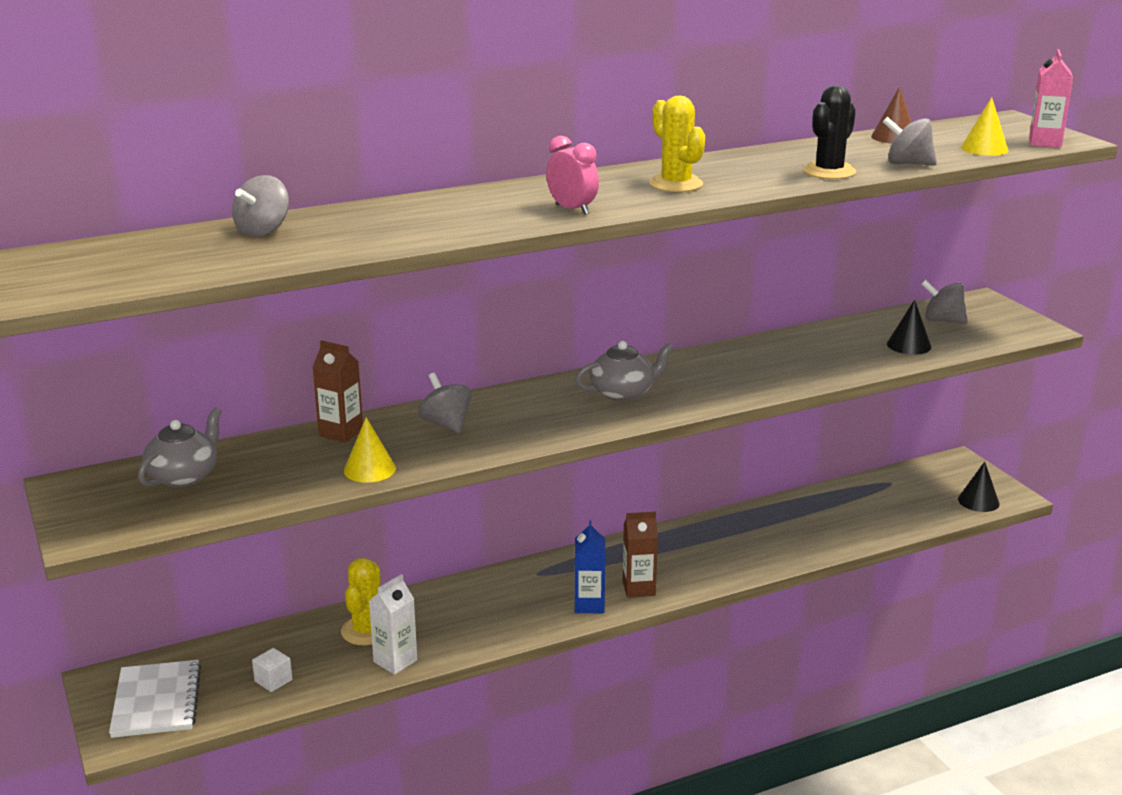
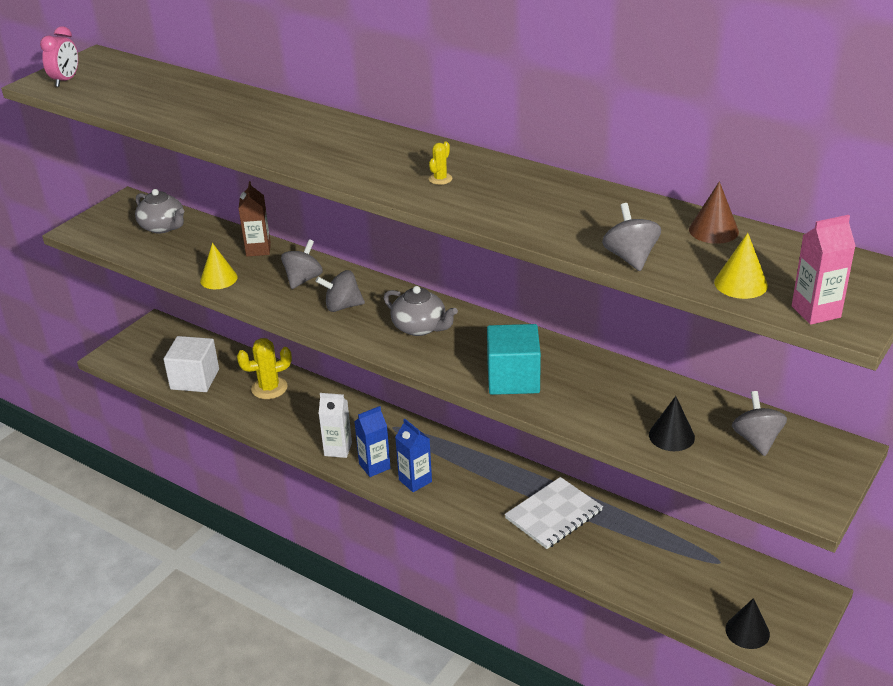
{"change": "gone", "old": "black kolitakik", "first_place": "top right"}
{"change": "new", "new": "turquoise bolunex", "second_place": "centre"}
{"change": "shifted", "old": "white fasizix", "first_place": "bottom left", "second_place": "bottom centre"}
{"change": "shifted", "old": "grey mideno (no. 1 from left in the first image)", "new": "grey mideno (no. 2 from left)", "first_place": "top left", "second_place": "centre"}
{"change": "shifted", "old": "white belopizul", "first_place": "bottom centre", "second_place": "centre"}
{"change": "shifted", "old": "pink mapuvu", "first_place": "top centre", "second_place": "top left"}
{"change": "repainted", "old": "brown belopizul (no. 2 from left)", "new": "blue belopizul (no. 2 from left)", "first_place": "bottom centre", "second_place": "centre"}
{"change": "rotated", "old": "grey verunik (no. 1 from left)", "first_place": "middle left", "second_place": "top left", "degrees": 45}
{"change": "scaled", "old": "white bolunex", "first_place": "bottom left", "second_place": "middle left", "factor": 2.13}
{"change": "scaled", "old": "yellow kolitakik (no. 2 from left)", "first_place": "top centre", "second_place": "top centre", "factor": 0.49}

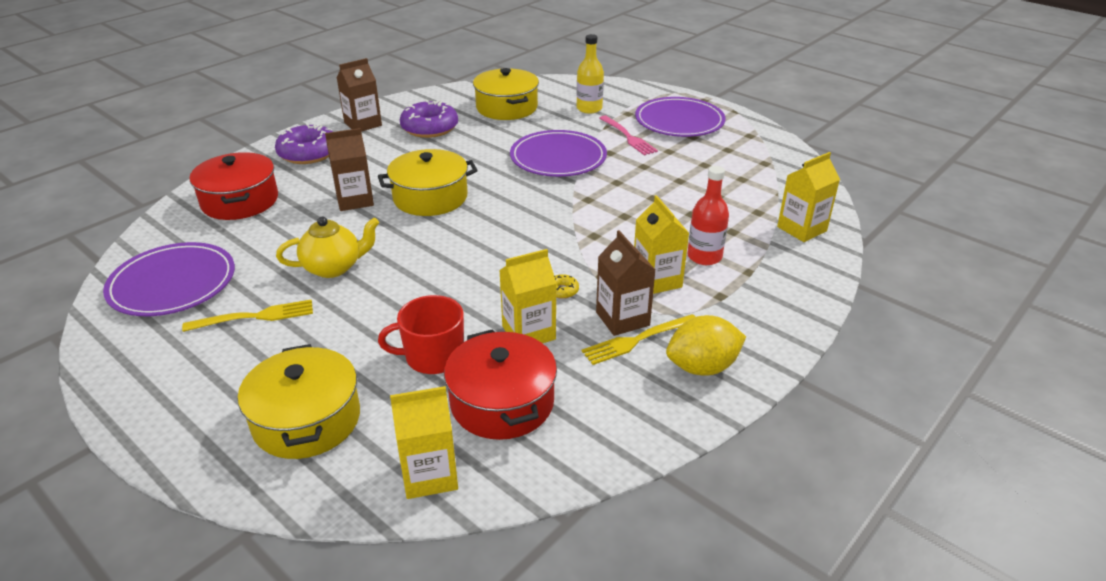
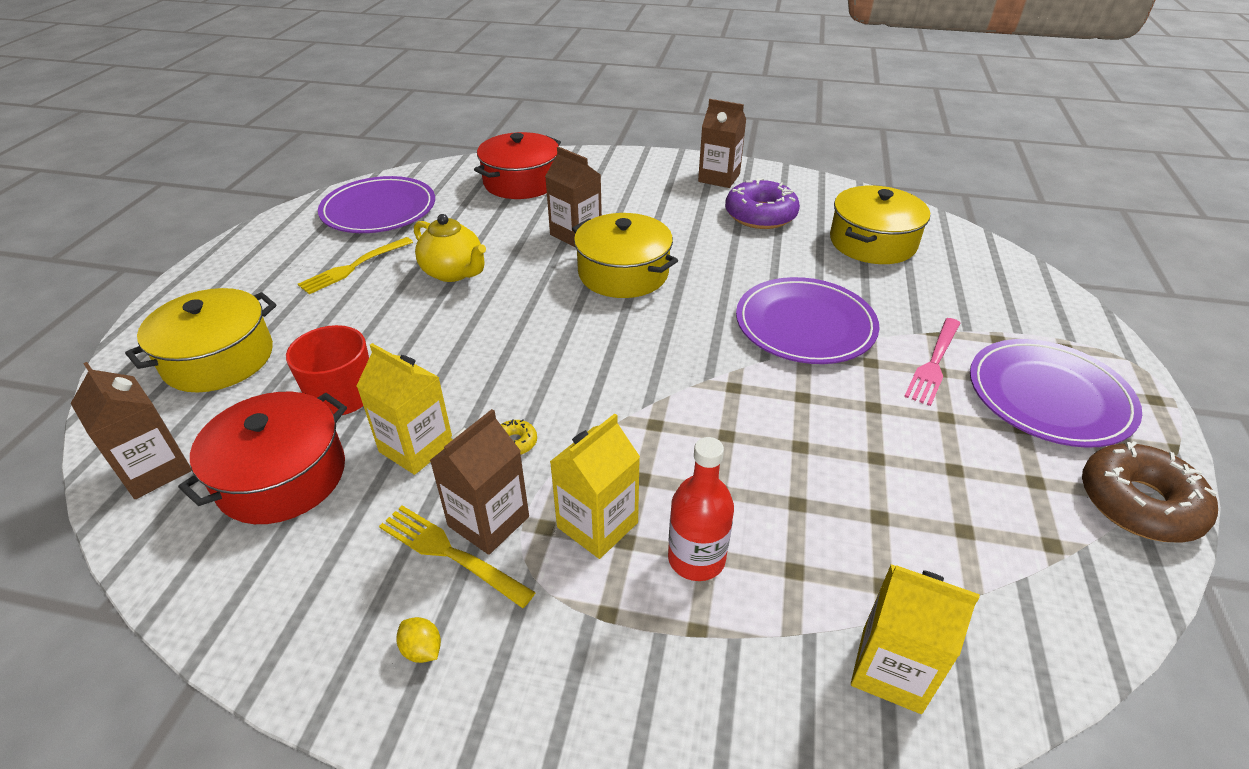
{"change": "gone", "old": "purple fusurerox (no. 1 from left)", "first_place": "top left"}
{"change": "gone", "old": "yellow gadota", "first_place": "top centre"}
{"change": "new", "new": "brown fusurerox", "second_place": "middle right"}
{"change": "repainted", "old": "yellow belopizul (no. 1 from left)", "new": "brown belopizul (no. 1 from left)", "first_place": "bottom centre", "second_place": "middle left"}
{"change": "rotated", "old": "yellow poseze (no. 1 from left)", "first_place": "middle left", "second_place": "middle left", "degrees": 90}
{"change": "scaled", "old": "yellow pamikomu", "first_place": "centre", "second_place": "bottom centre", "factor": 0.44}

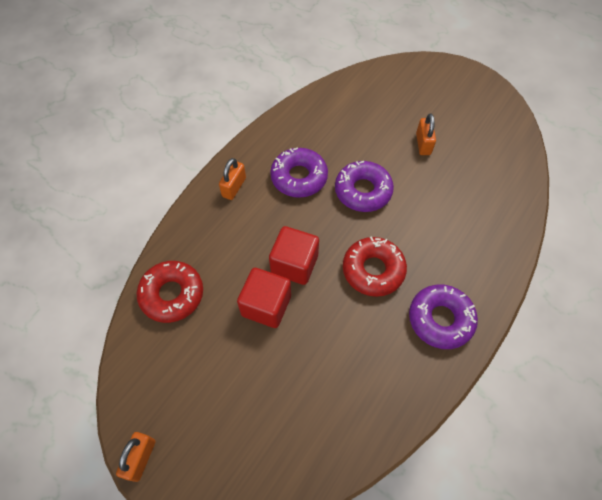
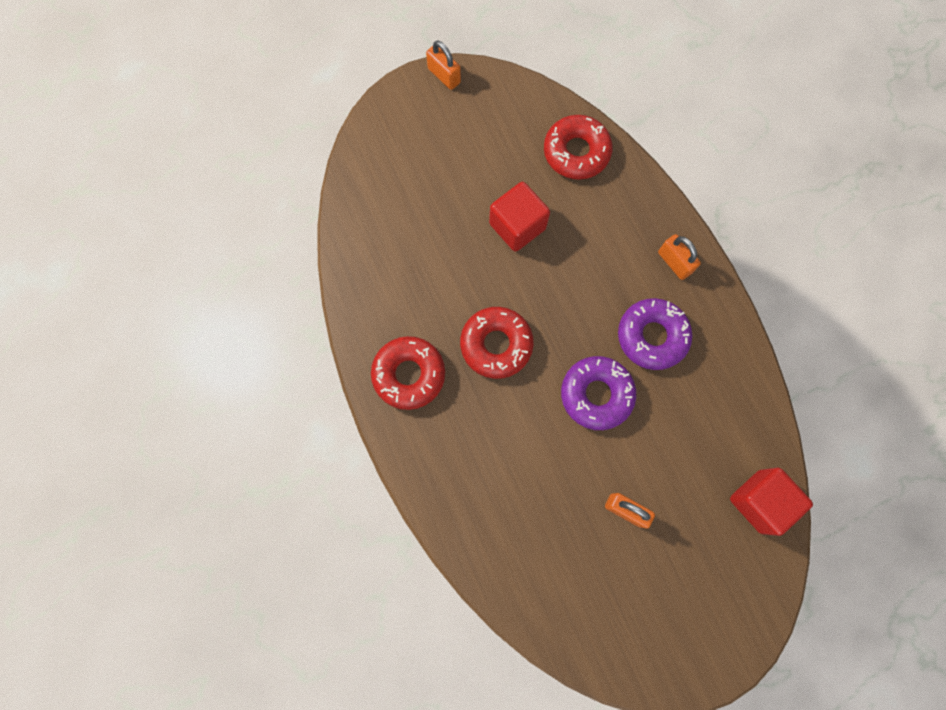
{"change": "shifted", "old": "red bolunex (no. 2 from left)", "first_place": "centre", "second_place": "bottom right"}
{"change": "repainted", "old": "purple fusurerox (no. 3 from left)", "new": "red fusurerox (no. 1 from left)", "first_place": "middle right", "second_place": "centre"}

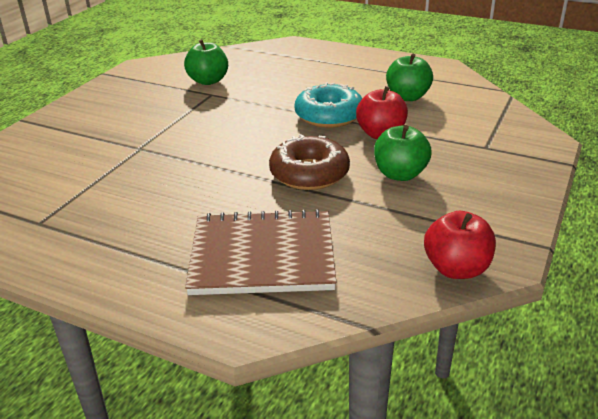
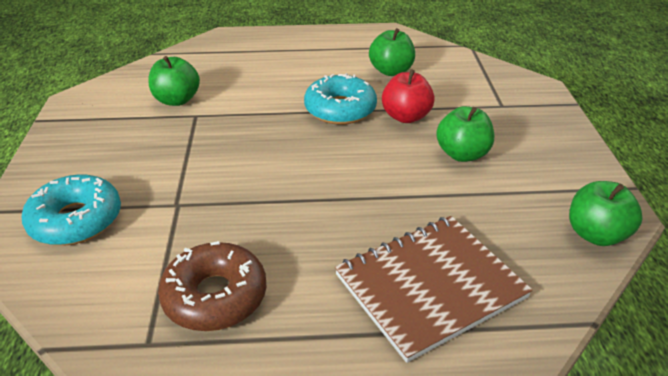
{"change": "new", "new": "turquoise fusurerox (no. 1 from left)", "second_place": "middle left"}
{"change": "shifted", "old": "brown fusurerox", "first_place": "centre", "second_place": "bottom left"}
{"change": "repainted", "old": "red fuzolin (no. 2 from left)", "new": "green fuzolin (no. 4 from left)", "first_place": "middle right", "second_place": "middle right"}

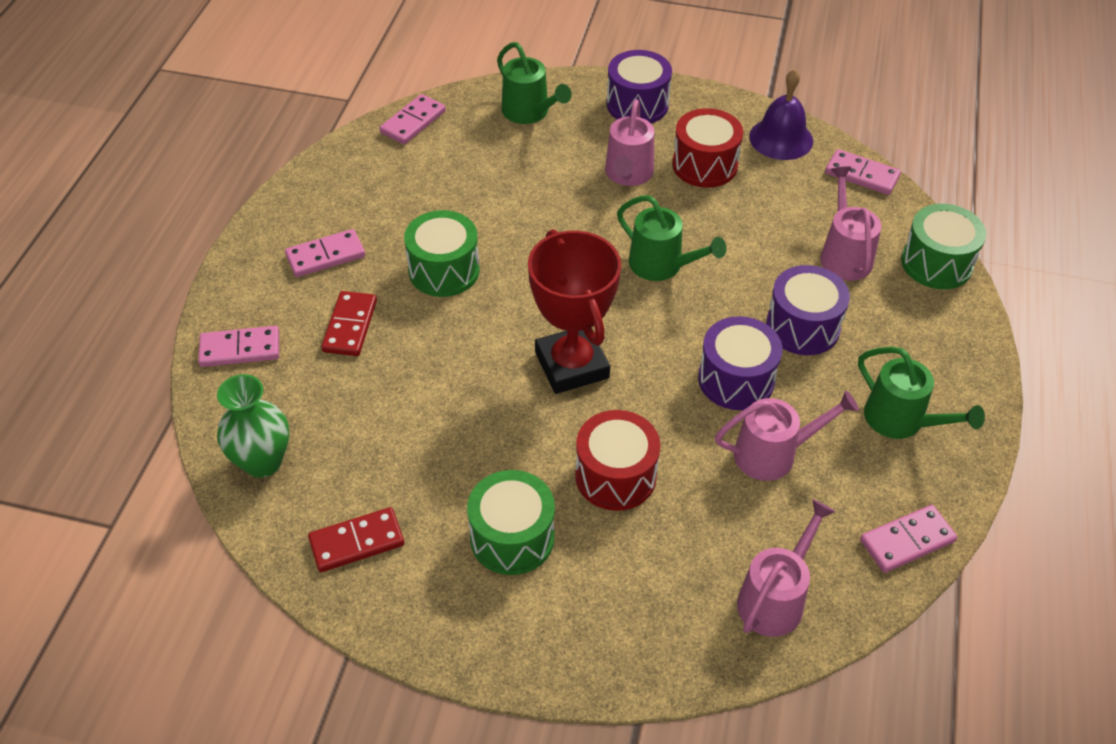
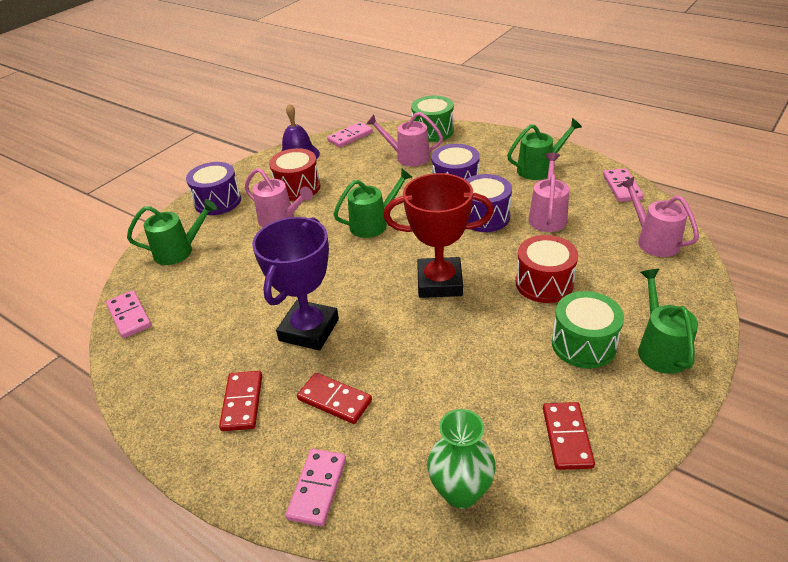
{"change": "new", "new": "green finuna (no. 4 from left)", "second_place": "middle right"}
{"change": "swapped", "old": "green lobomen (no. 1 from left)", "new": "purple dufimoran", "first_place": "centre", "second_place": "centre"}
{"change": "repainted", "old": "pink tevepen (no. 2 from left)", "new": "red tevepen (no. 1 from left)", "first_place": "middle left", "second_place": "bottom left"}

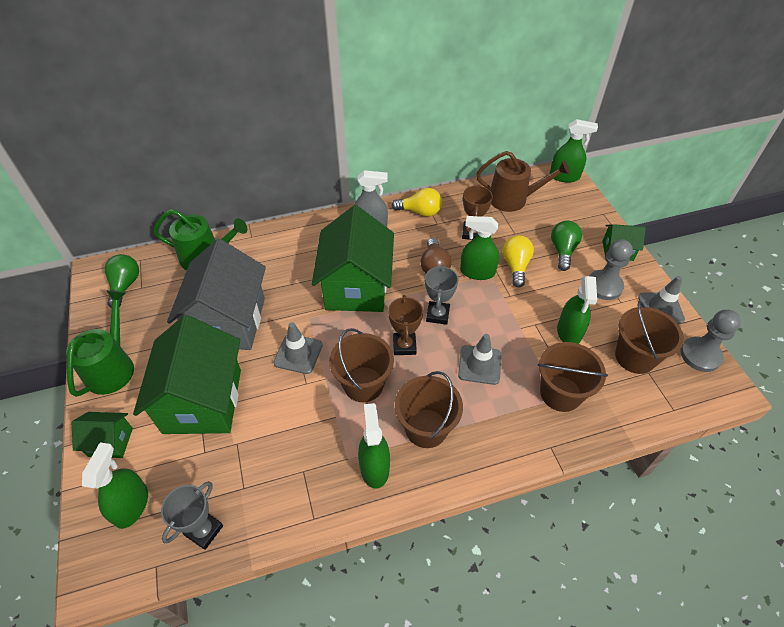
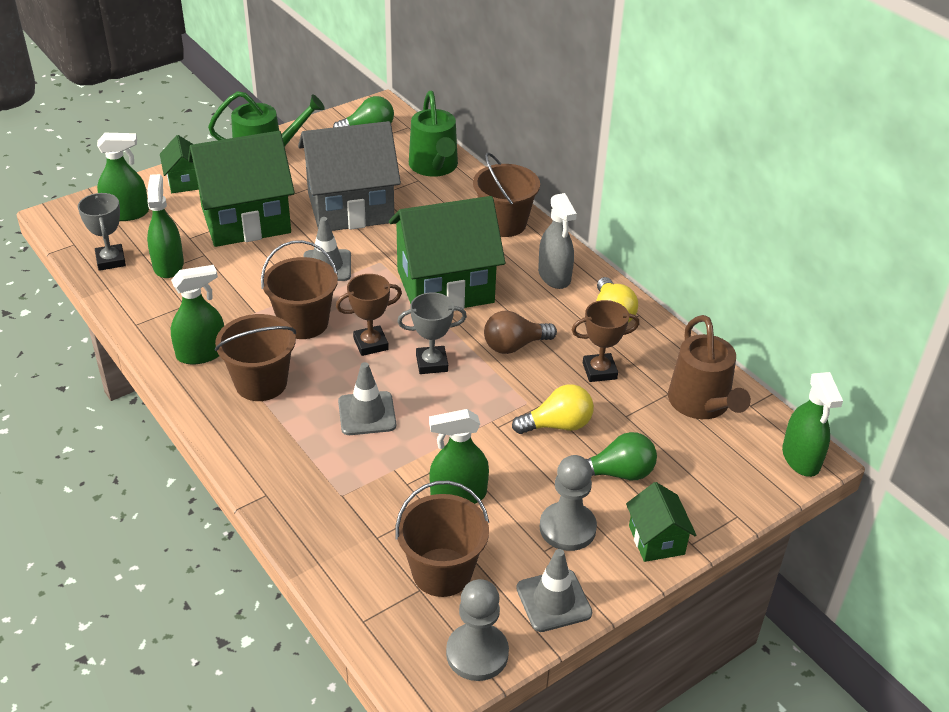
{"change": "shifted", "old": "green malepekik (no. 3 from left in the first image)", "new": "green malepekik (no. 2 from left)", "first_place": "centre", "second_place": "top left"}
{"change": "shifted", "old": "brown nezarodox (no. 3 from left in the first image)", "new": "brown nezarodox (no. 4 from left)", "first_place": "middle right", "second_place": "top centre"}
{"change": "rotated", "old": "grey dufimoran (no. 1 from left)", "first_place": "bottom left", "second_place": "top left", "degrees": 60}

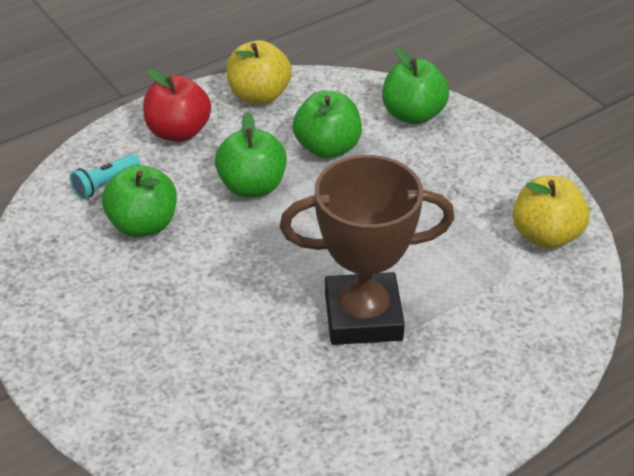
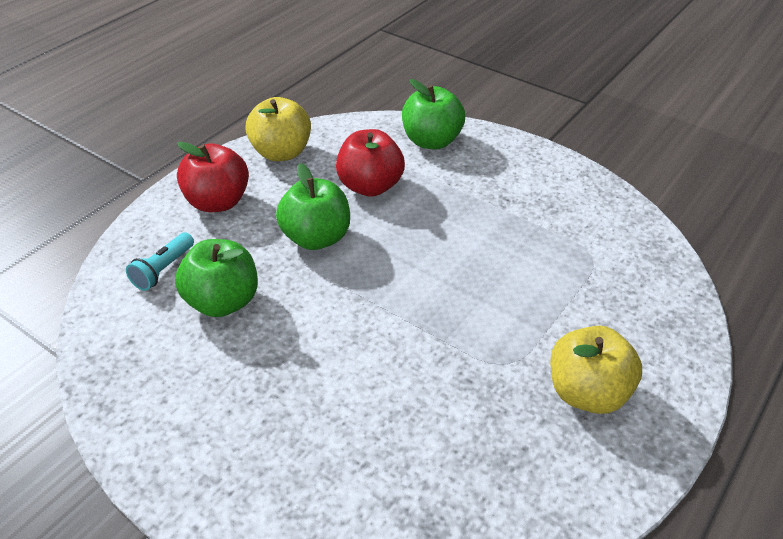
{"change": "gone", "old": "brown dufimoran", "first_place": "centre"}
{"change": "shifted", "old": "yellow fuzolin (no. 2 from left)", "first_place": "middle right", "second_place": "bottom right"}
{"change": "repainted", "old": "green fuzolin (no. 3 from left)", "new": "red fuzolin (no. 2 from left)", "first_place": "top centre", "second_place": "top centre"}

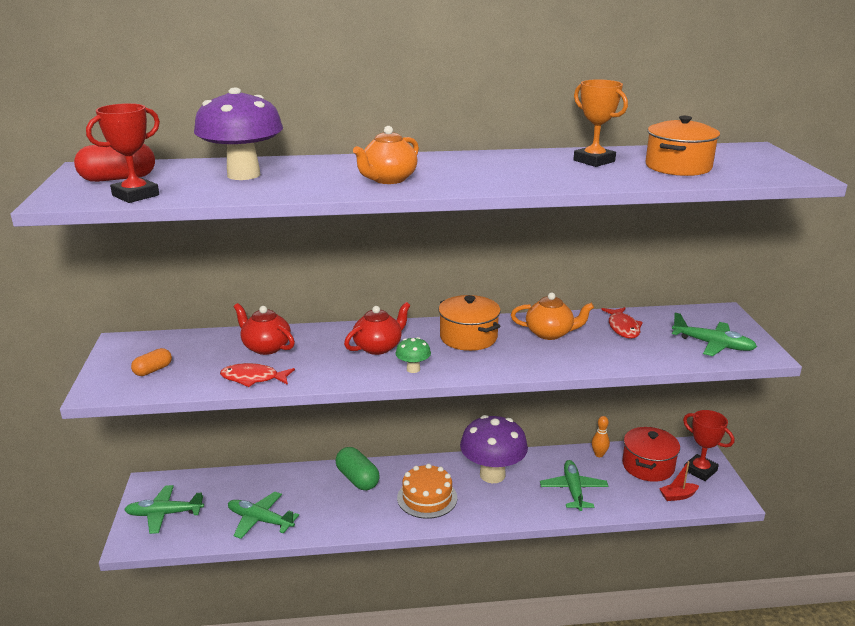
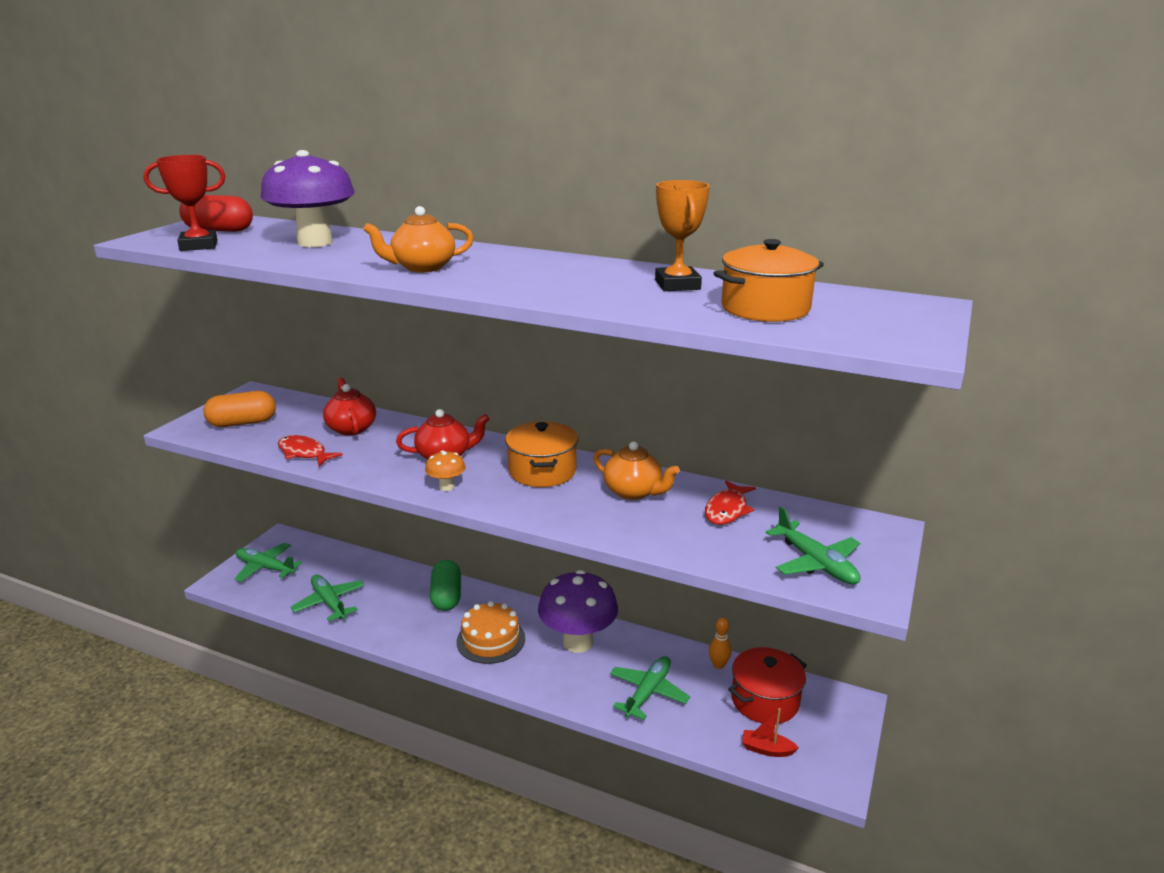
{"change": "gone", "old": "red dufimoran (no. 2 from left)", "first_place": "bottom right"}
{"change": "repainted", "old": "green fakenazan", "new": "orange fakenazan", "first_place": "centre", "second_place": "centre"}
{"change": "scaled", "old": "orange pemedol", "first_place": "middle left", "second_place": "middle left", "factor": 1.66}

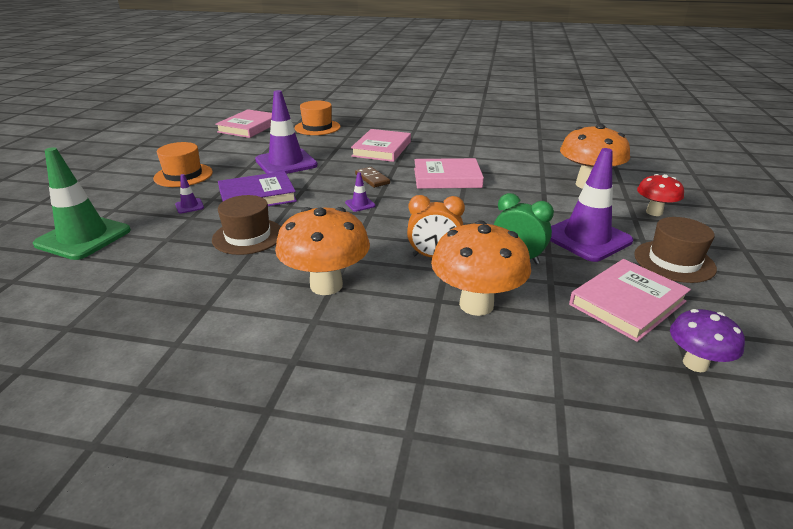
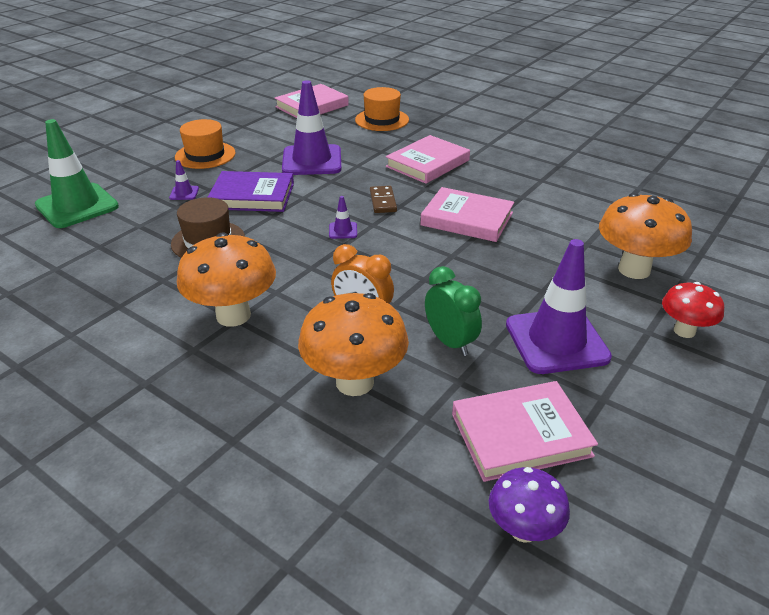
{"change": "gone", "old": "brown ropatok (no. 2 from left)", "first_place": "middle right"}

